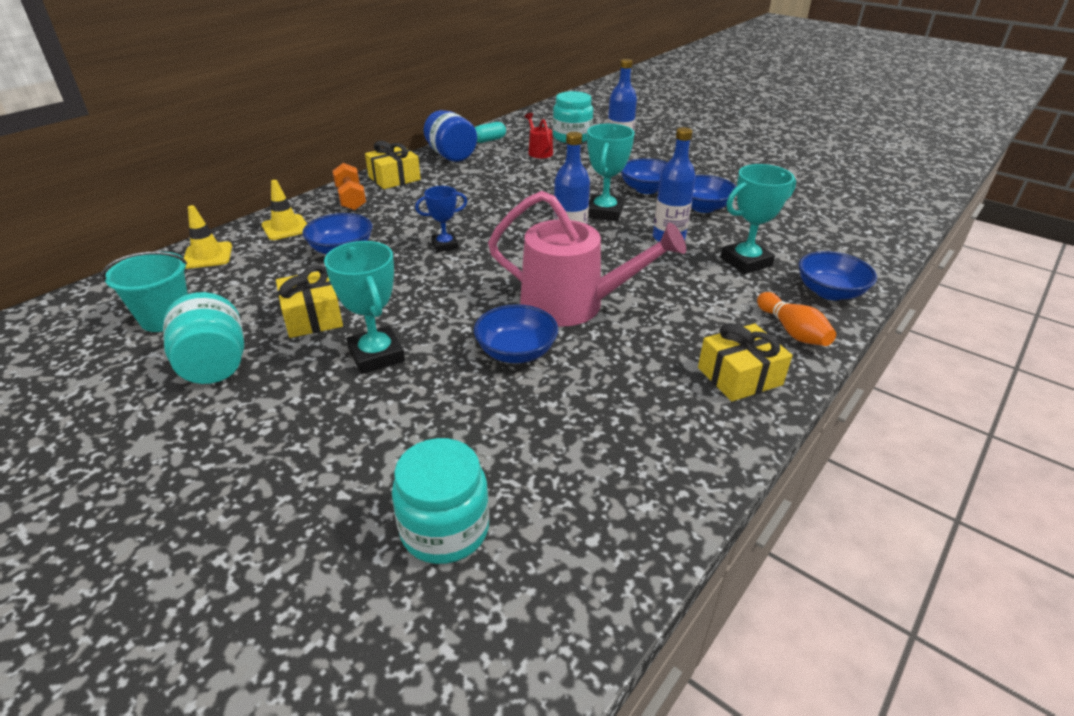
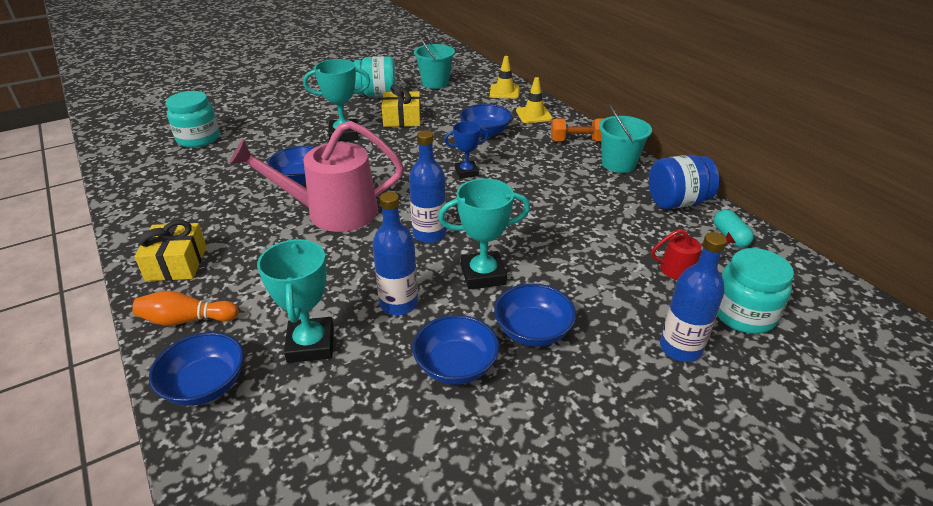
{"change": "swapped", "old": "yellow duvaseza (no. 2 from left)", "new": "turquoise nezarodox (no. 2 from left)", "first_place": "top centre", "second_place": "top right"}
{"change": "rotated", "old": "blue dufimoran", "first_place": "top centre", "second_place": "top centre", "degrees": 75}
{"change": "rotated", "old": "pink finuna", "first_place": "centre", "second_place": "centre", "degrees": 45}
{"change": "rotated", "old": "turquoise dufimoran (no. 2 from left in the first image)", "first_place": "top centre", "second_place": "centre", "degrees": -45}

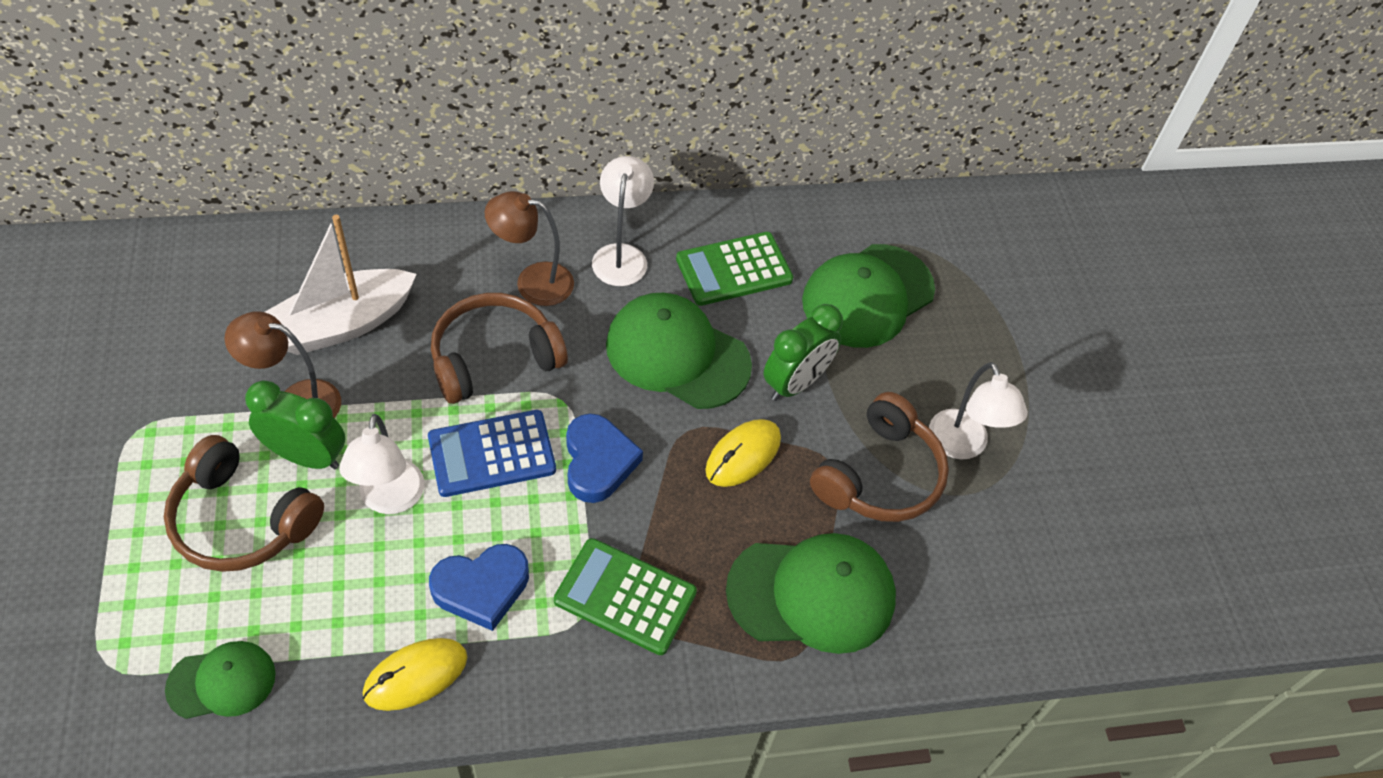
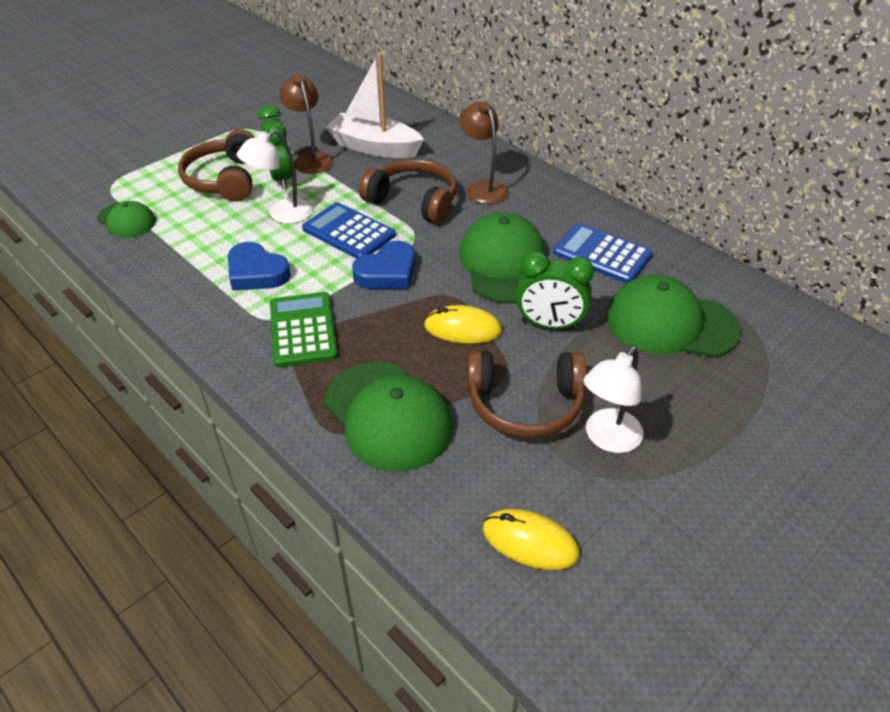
{"change": "gone", "old": "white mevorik (no. 2 from left)", "first_place": "top centre"}
{"change": "shifted", "old": "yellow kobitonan (no. 1 from left in the first image)", "new": "yellow kobitonan (no. 2 from left)", "first_place": "bottom left", "second_place": "bottom centre"}
{"change": "repainted", "old": "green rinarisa (no. 2 from left)", "new": "blue rinarisa (no. 2 from left)", "first_place": "centre", "second_place": "middle right"}

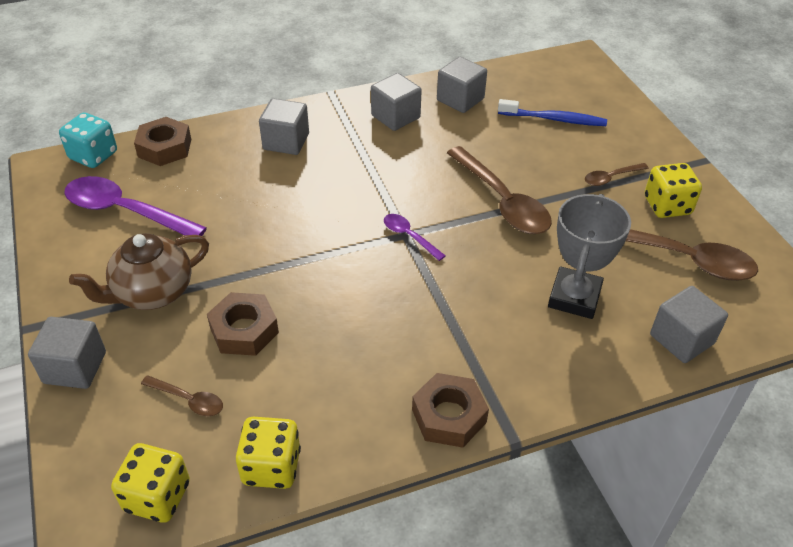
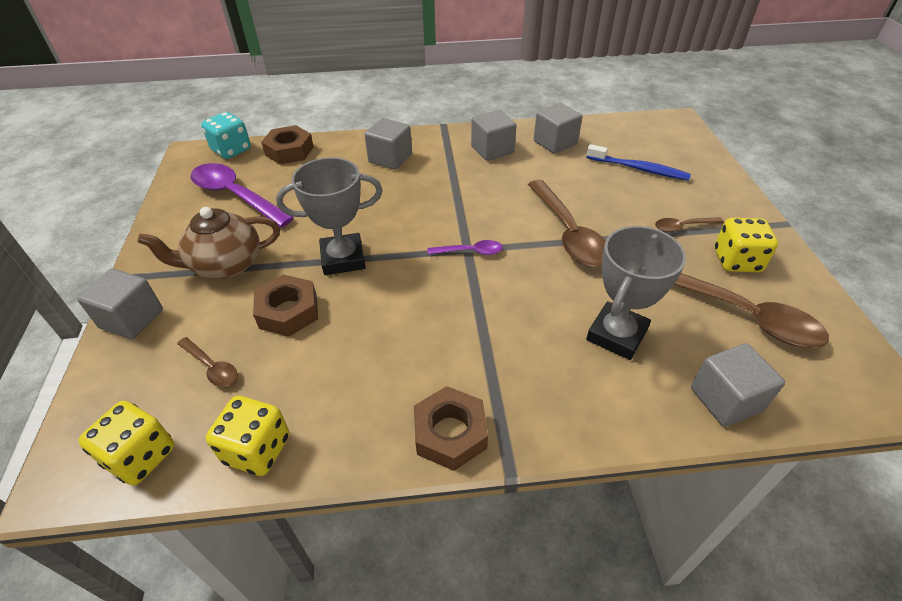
{"change": "new", "new": "grey dufimoran (no. 1 from left)", "second_place": "centre"}
{"change": "rotated", "old": "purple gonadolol (no. 2 from left)", "first_place": "centre", "second_place": "centre", "degrees": 120}

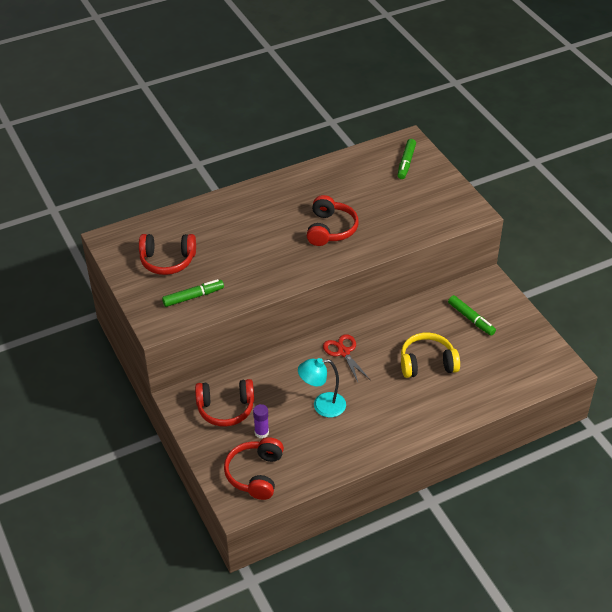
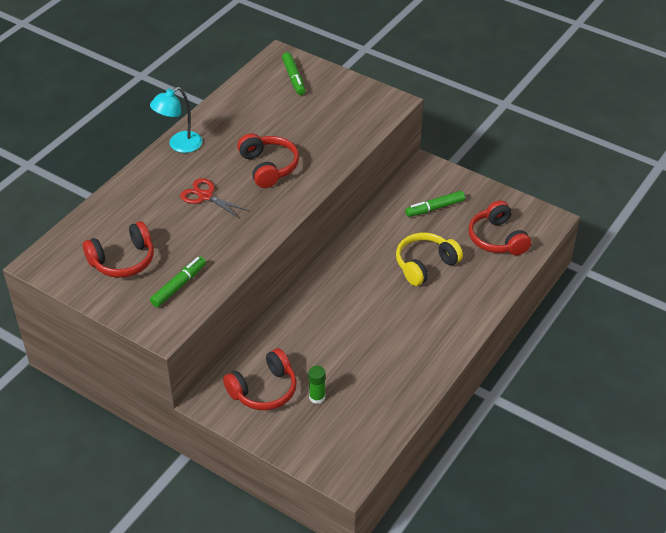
{"change": "shifted", "old": "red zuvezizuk (no. 3 from left in the first image)", "new": "red zuvezizuk (no. 4 from left)", "first_place": "bottom centre", "second_place": "middle right"}
{"change": "shifted", "old": "turquoise mevorik", "first_place": "centre", "second_place": "top left"}
{"change": "shifted", "old": "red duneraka", "first_place": "centre", "second_place": "middle left"}
{"change": "repainted", "old": "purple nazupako", "new": "green nazupako", "first_place": "bottom centre", "second_place": "bottom centre"}
{"change": "rotated", "old": "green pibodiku (no. 3 from left)", "first_place": "middle right", "second_place": "centre", "degrees": 135}

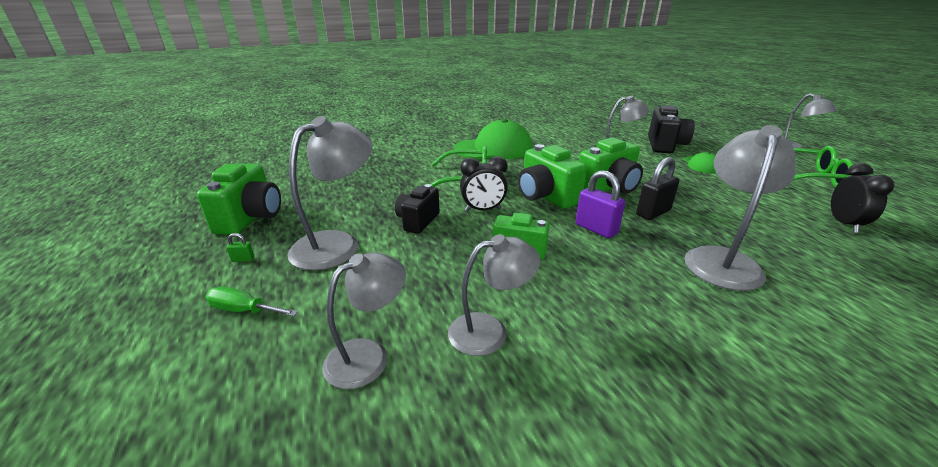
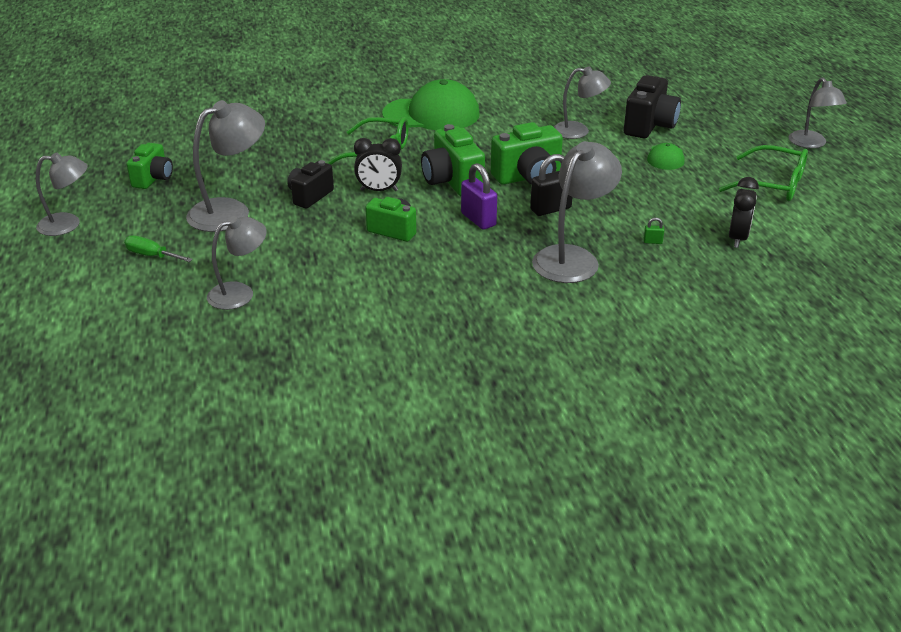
{"change": "shifted", "old": "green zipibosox", "first_place": "middle left", "second_place": "middle right"}
{"change": "shifted", "old": "grey mevorik (no. 3 from left in the first image)", "new": "grey mevorik (no. 1 from left)", "first_place": "centre", "second_place": "top left"}
{"change": "scaled", "old": "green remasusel (no. 1 from left)", "first_place": "middle left", "second_place": "top left", "factor": 0.66}

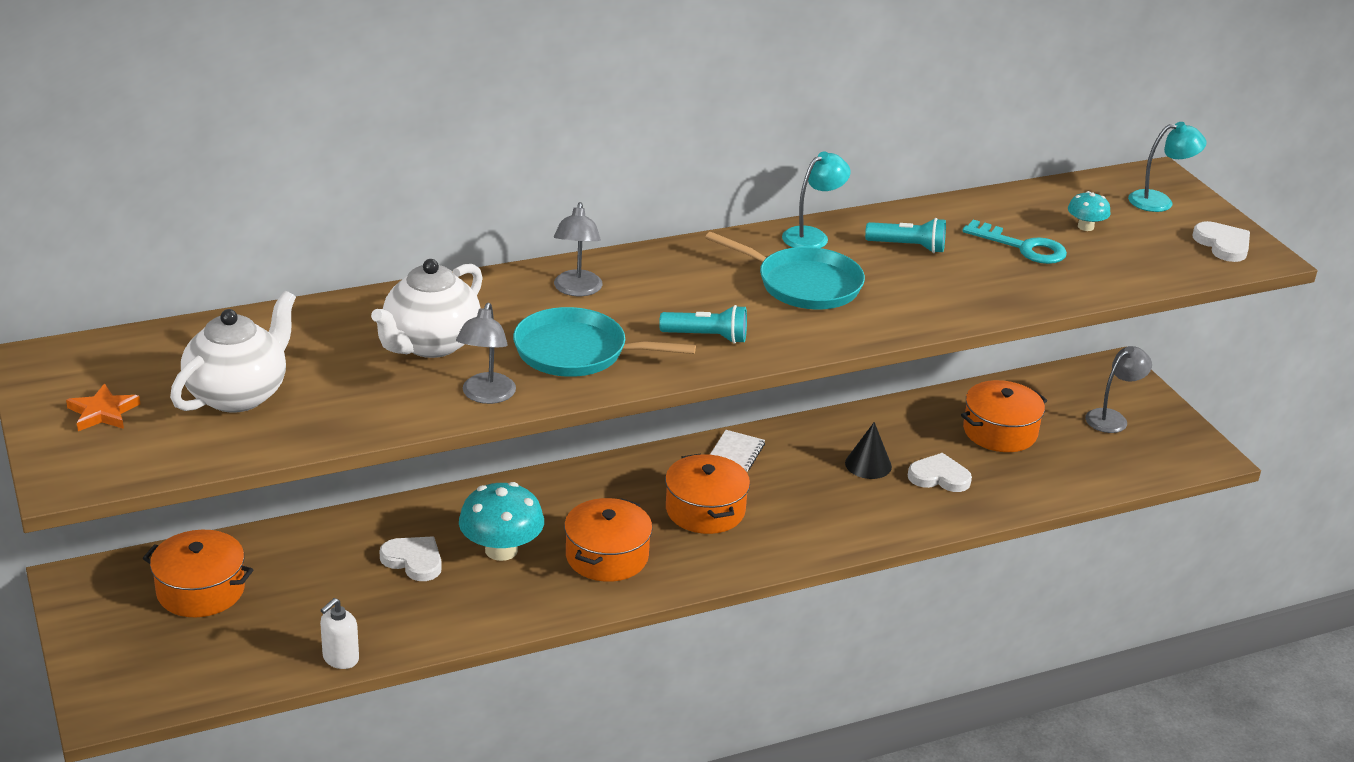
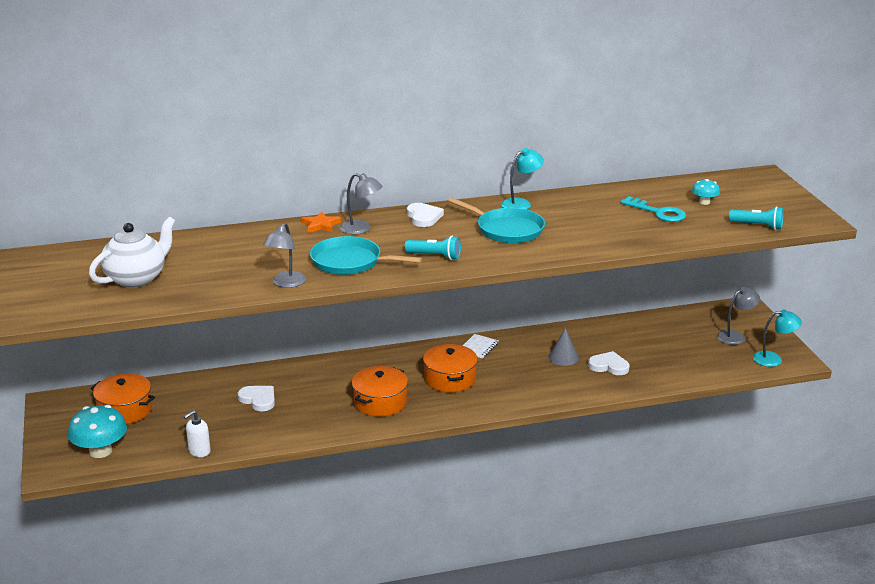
{"change": "gone", "old": "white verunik (no. 2 from left)", "first_place": "middle left"}
{"change": "gone", "old": "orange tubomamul (no. 4 from left)", "first_place": "middle right"}
{"change": "shifted", "old": "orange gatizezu", "first_place": "middle left", "second_place": "centre"}
{"change": "shifted", "old": "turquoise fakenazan (no. 1 from left)", "first_place": "bottom centre", "second_place": "bottom left"}
{"change": "shifted", "old": "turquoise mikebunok (no. 2 from left)", "first_place": "top right", "second_place": "middle right"}
{"change": "shifted", "old": "turquoise mevorik (no. 2 from left)", "first_place": "top right", "second_place": "middle right"}
{"change": "shifted", "old": "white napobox (no. 3 from left in the first image)", "new": "white napobox (no. 2 from left)", "first_place": "top right", "second_place": "centre"}
{"change": "repainted", "old": "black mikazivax", "new": "grey mikazivax", "first_place": "centre", "second_place": "centre"}
{"change": "rotated", "old": "grey mevorik (no. 2 from left)", "first_place": "top centre", "second_place": "centre", "degrees": -75}

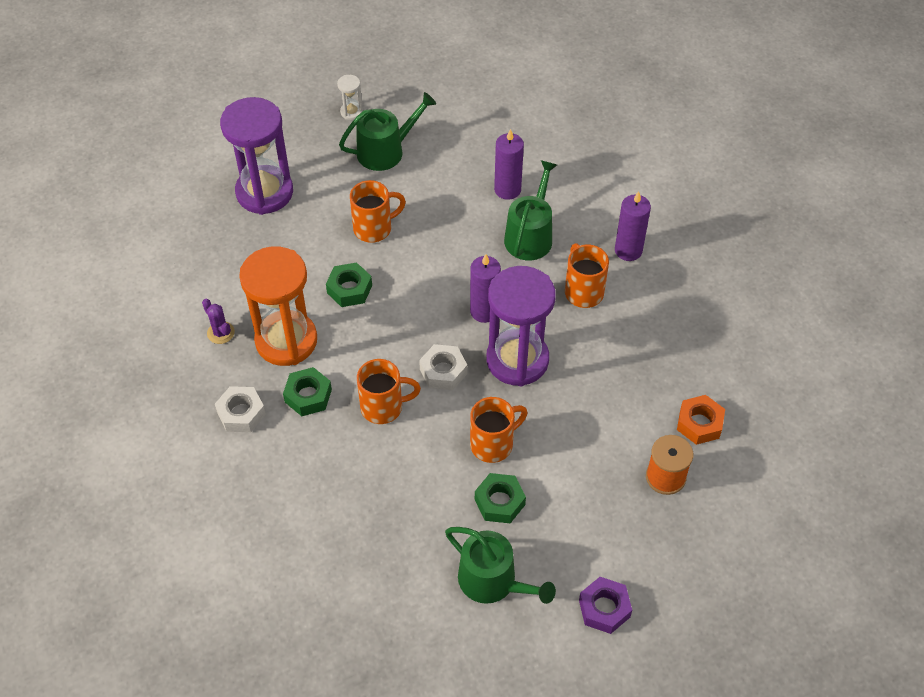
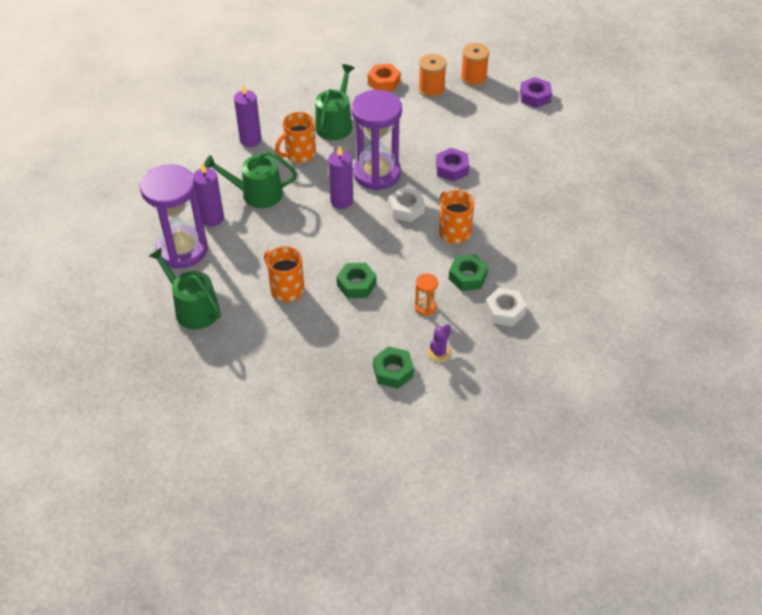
{"change": "gone", "old": "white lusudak", "first_place": "top centre"}
{"change": "new", "new": "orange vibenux (no. 2 from left)", "second_place": "top centre"}
{"change": "shifted", "old": "purple lusudak (no. 1 from left)", "first_place": "top left", "second_place": "middle left"}
{"change": "shifted", "old": "green finuna (no. 2 from left in the first image)", "new": "green finuna (no. 3 from left)", "first_place": "bottom centre", "second_place": "top centre"}
{"change": "shifted", "old": "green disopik (no. 3 from left in the first image)", "new": "green disopik (no. 2 from left)", "first_place": "bottom centre", "second_place": "centre"}
{"change": "swapped", "old": "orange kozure (no. 3 from left)", "new": "purple disopik (no. 1 from left)", "first_place": "centre", "second_place": "top centre"}
{"change": "scaled", "old": "orange lusudak", "first_place": "middle left", "second_place": "centre", "factor": 0.41}

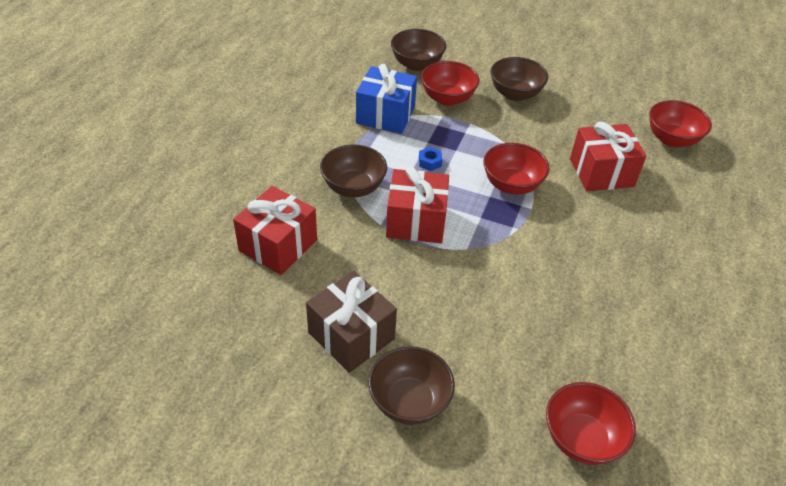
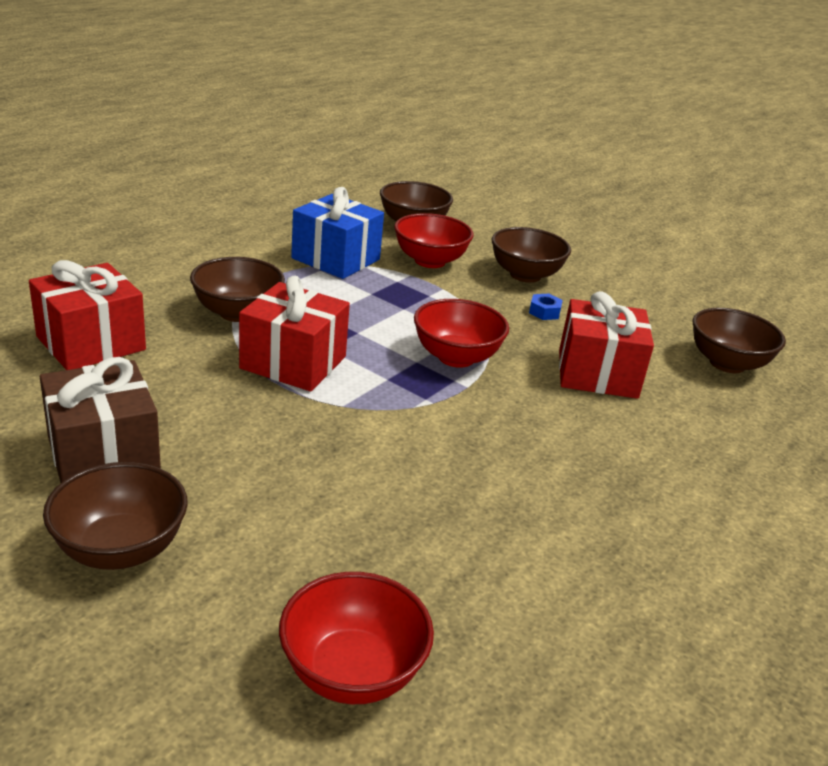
{"change": "shifted", "old": "blue disopik", "first_place": "top centre", "second_place": "centre"}
{"change": "repainted", "old": "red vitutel (no. 4 from left)", "new": "brown vitutel (no. 5 from left)", "first_place": "top right", "second_place": "middle right"}

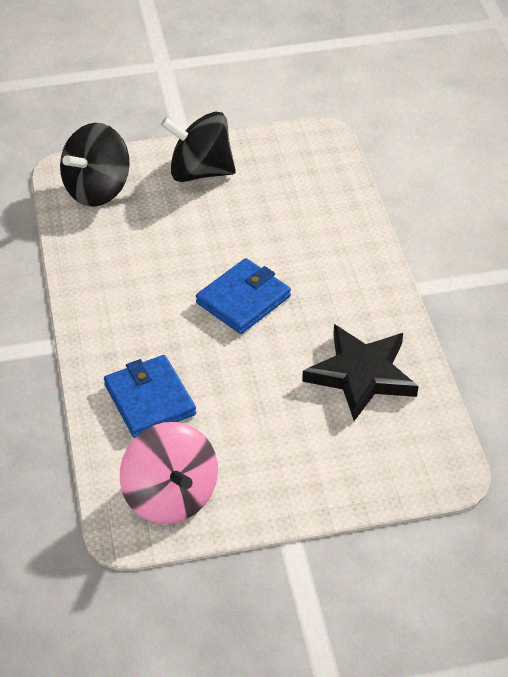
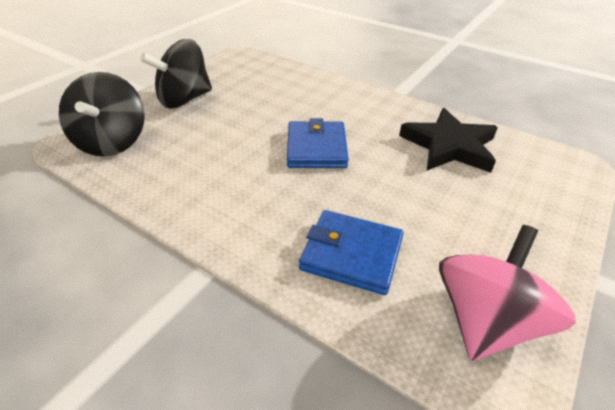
{"change": "rotated", "old": "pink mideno", "first_place": "bottom left", "second_place": "bottom right", "degrees": -75}

